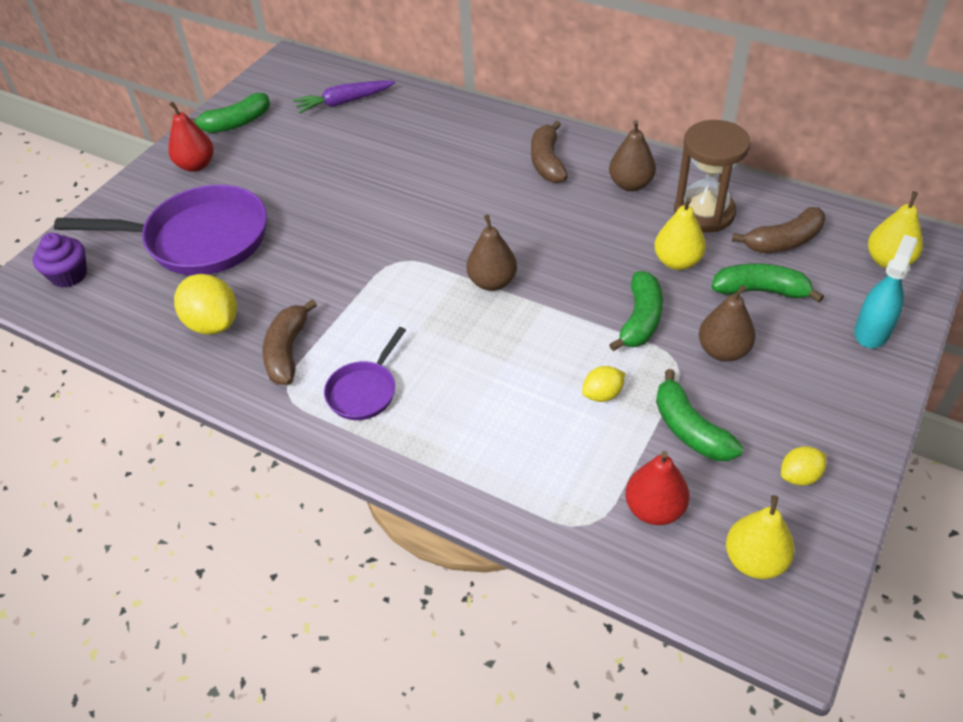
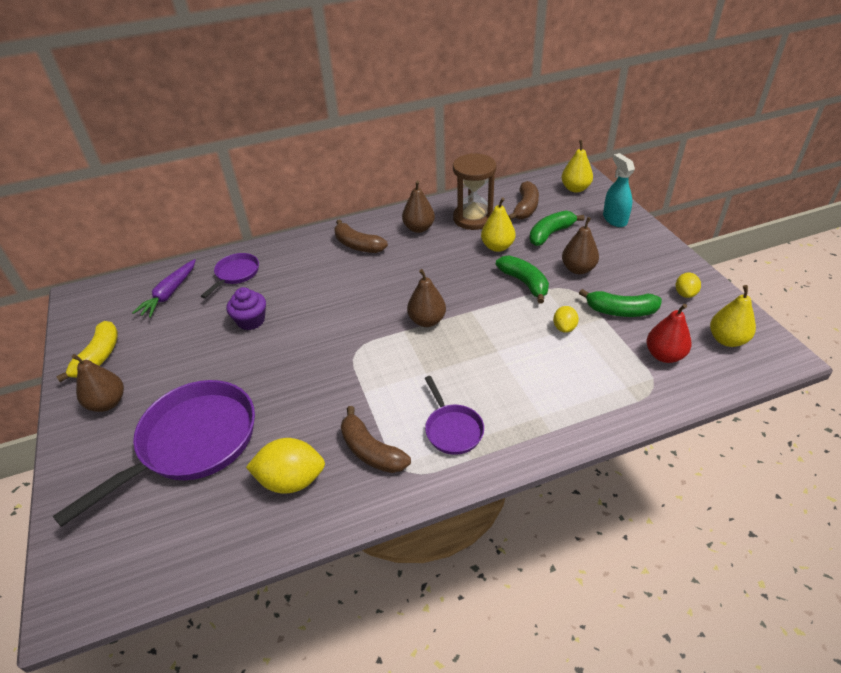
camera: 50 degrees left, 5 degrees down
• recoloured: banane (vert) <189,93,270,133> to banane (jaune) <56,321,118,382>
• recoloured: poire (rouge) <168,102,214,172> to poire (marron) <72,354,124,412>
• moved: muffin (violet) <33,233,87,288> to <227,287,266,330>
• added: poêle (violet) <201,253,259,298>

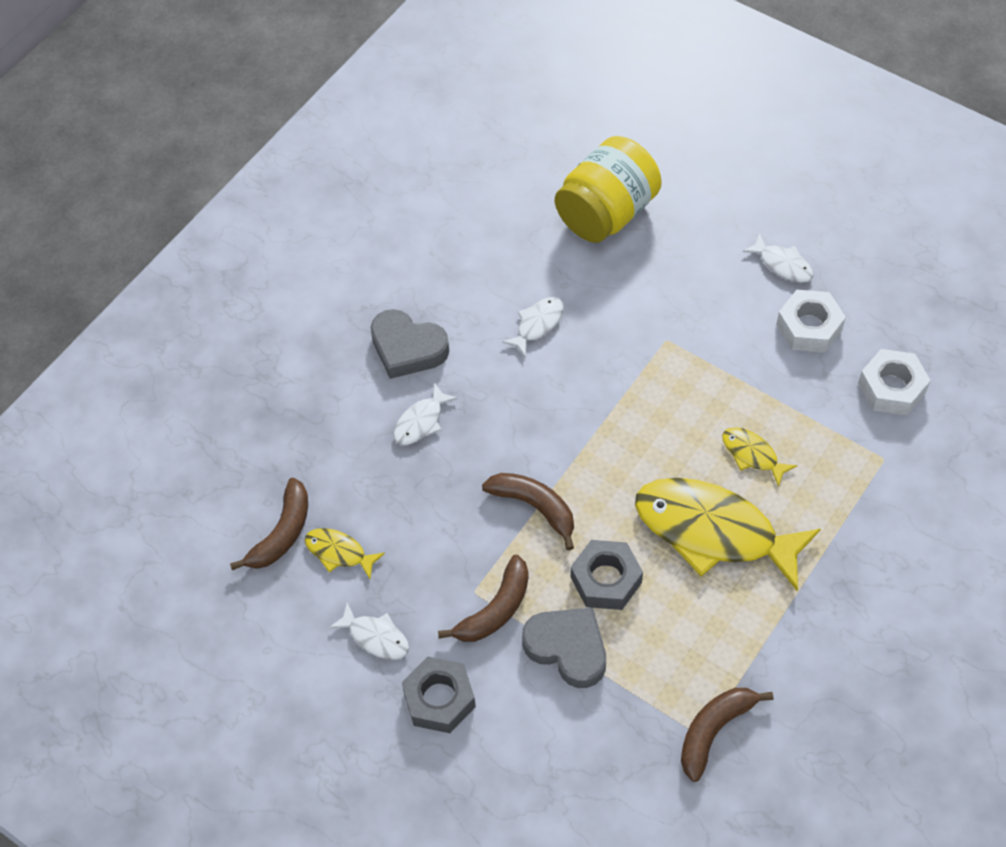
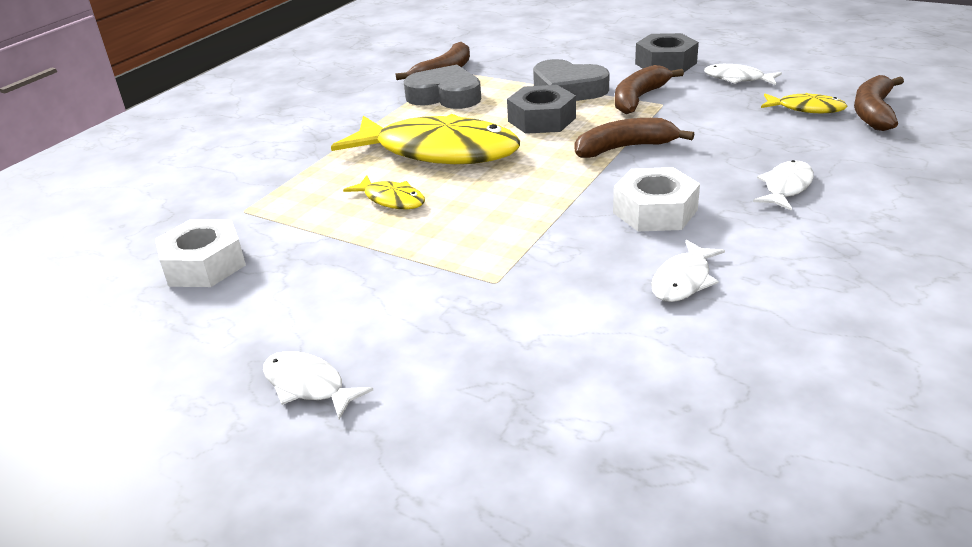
camera: 175 degrees right, 25 degrees down
• removed: bocal (jaune) <555,136,662,243>
• moved: écrou (blanc) <776,290,846,353> to <613,167,700,231>
• moved: cœur (gris) <370,309,449,379> to <404,65,481,109>
• turned: banane (marron) <482,473,574,550> = <575,118,694,158> 135 degrees clockwise

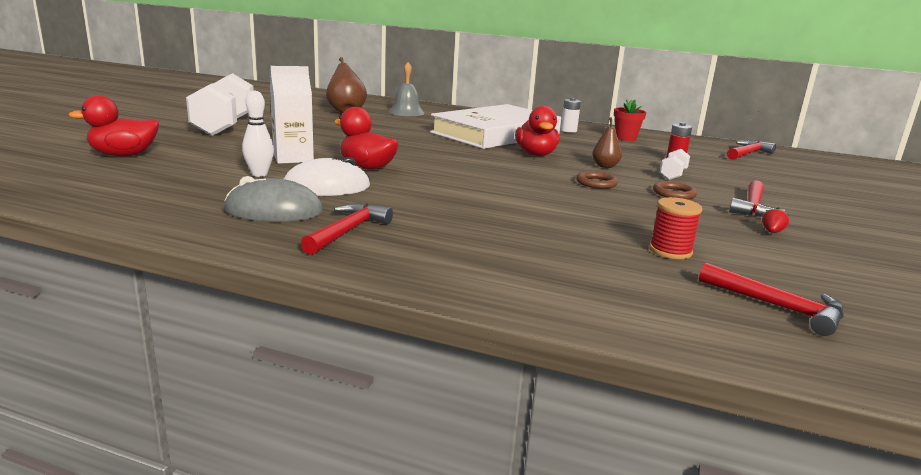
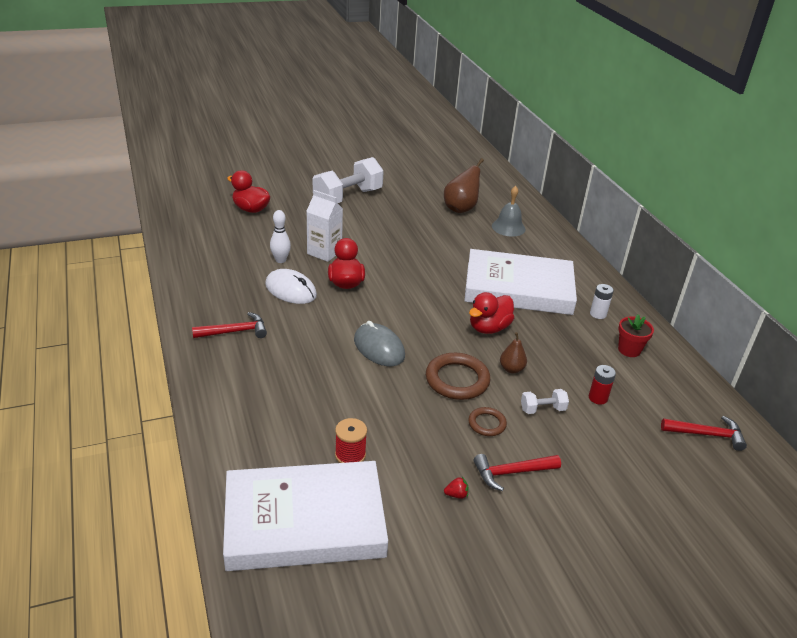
camera: 50 degrees right, 15 degrees up
• resized: anneau (marron) <576,171,618,189> = <426,353,490,400> x1.80
• moved: souris (gris) <224,176,323,222> to <354,321,405,366>
• replaced: marteau (rouge) <699,263,844,336> to livre (blanc) <223,461,388,571>

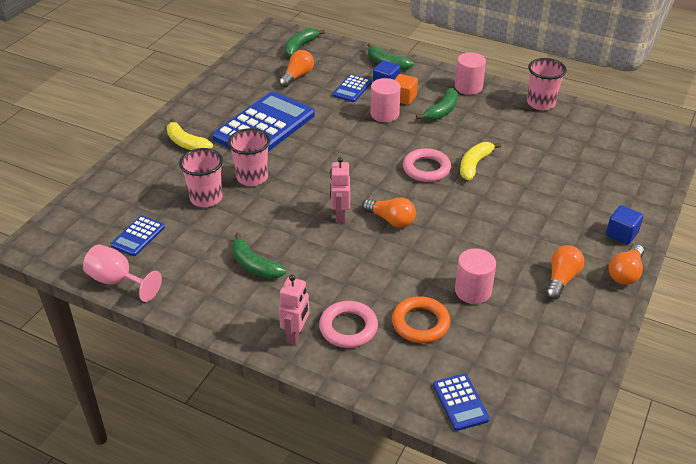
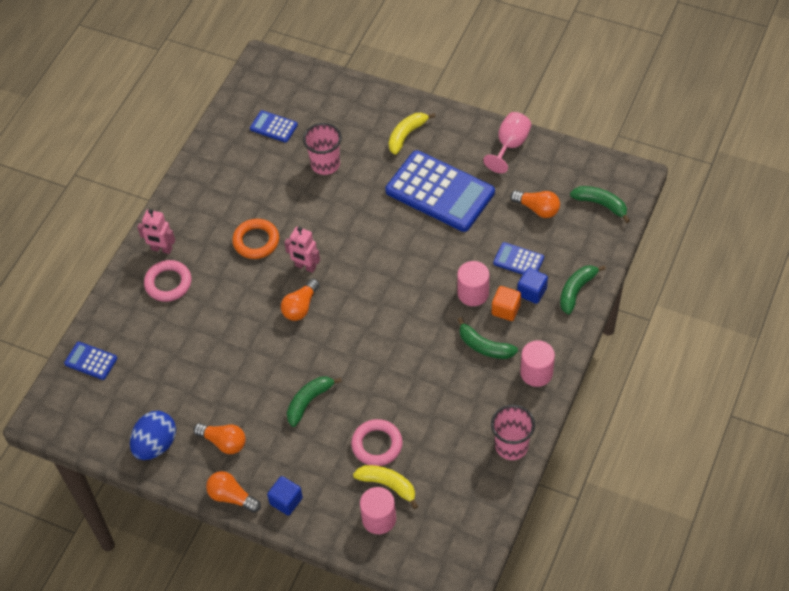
camera: 90 degrees right, 15 degrees up
• removed: gobelet (rose) <228,128,270,186>
• moved: banane (jaune) <460,142,501,180> to <353,465,418,509>
• moved: anneau (rose) <403,148,451,182> to <351,419,403,466>
• turned: robot (rose) <330,157,350,223> = <284,227,320,273> 150 degrees counterclockwise
• moved: banane (vert) <232,232,286,279> to <287,376,342,427>
• moved: verre à pied (rose) <83,245,162,302> to <483,112,531,173>
• moved: cylindre (rose) <455,248,496,304> to <360,487,396,534>
• moved: anneau (orange) <392,296,450,343> to <232,219,279,259>
• turned: calculatrice (bleu) <433,374,490,431> = <64,342,117,380> 45 degrees clockwise
• added: œuf (bleu) <130,411,176,460>

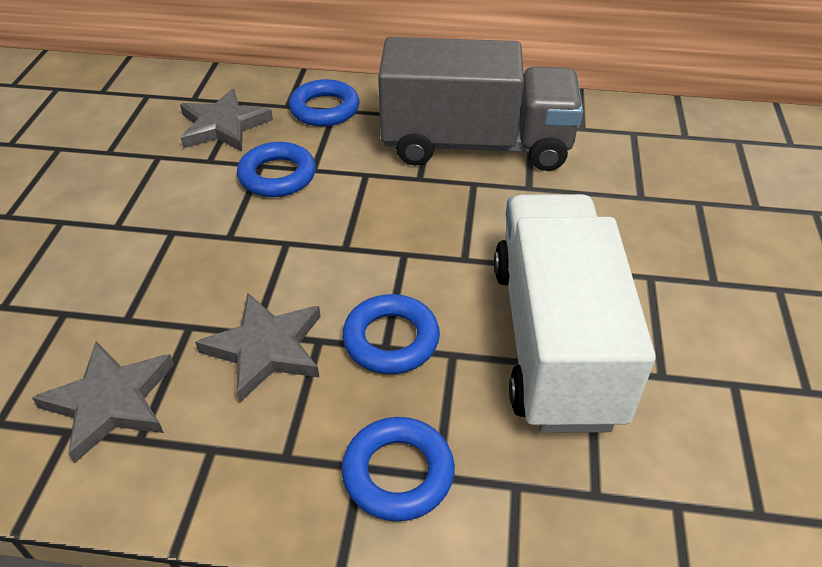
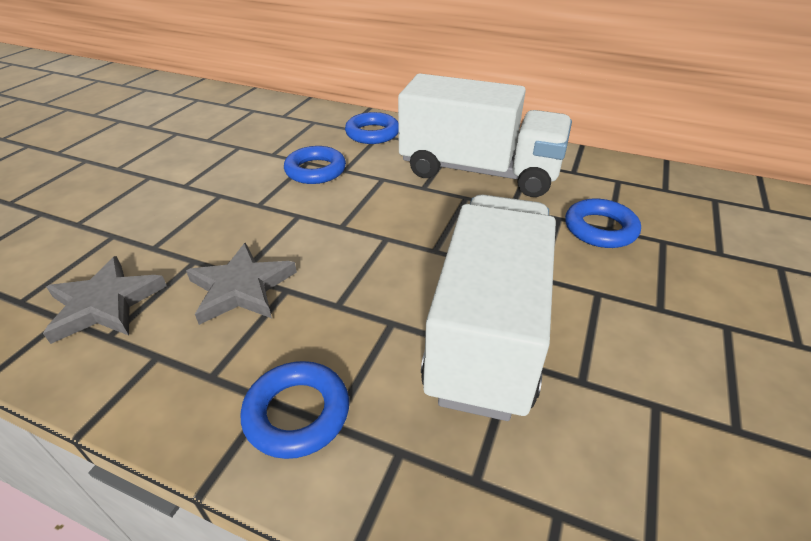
camera: 15 degrees right, 5 degrees down
• recoloured: camion (gris) <378,37,583,171> to camion (blanc) <398,74,572,197>
• removed: étoile (gris) <180,89,273,151>
• moved: anneau (bleu) <342,294,440,374> to <565,198,641,248>

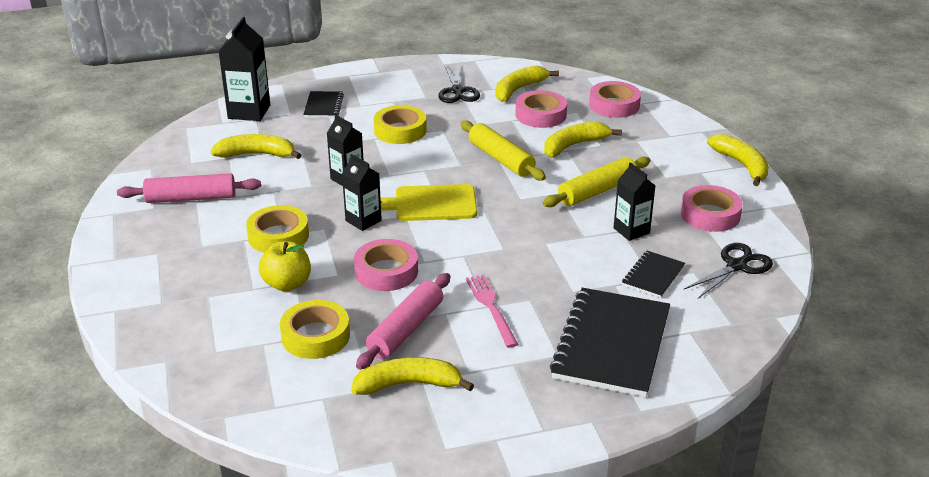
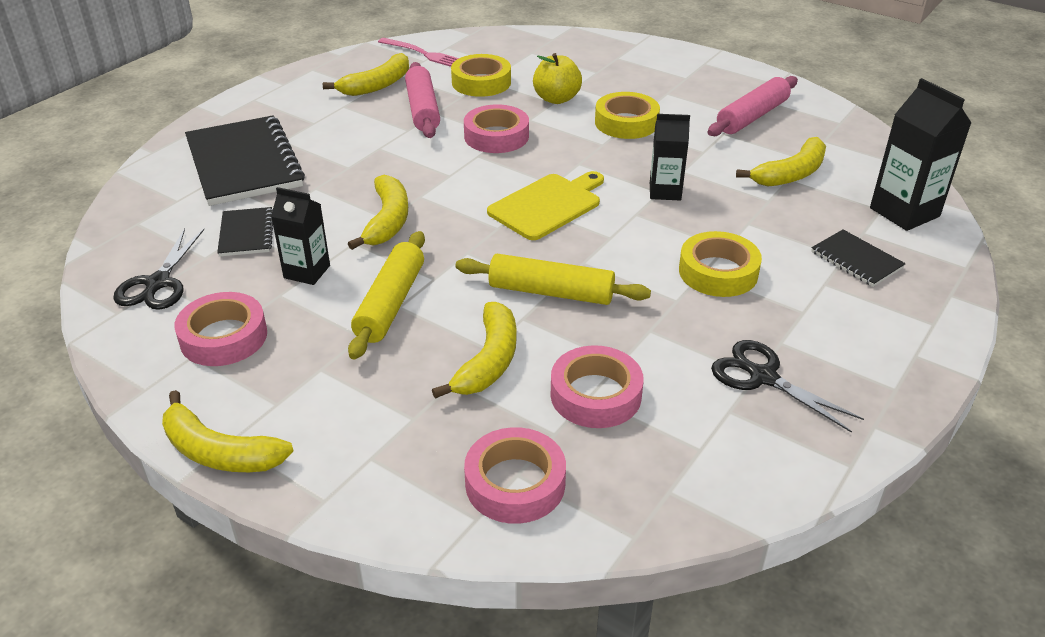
camera: 140 degrees right, 5 degrees up
• moved: banane (jaune) <495,66,559,102> to <348,175,408,250>
• removed: brique de lait (noir) <342,154,382,231>
• moved: fourchette (rose) <466,274,518,348> to <378,38,459,67>

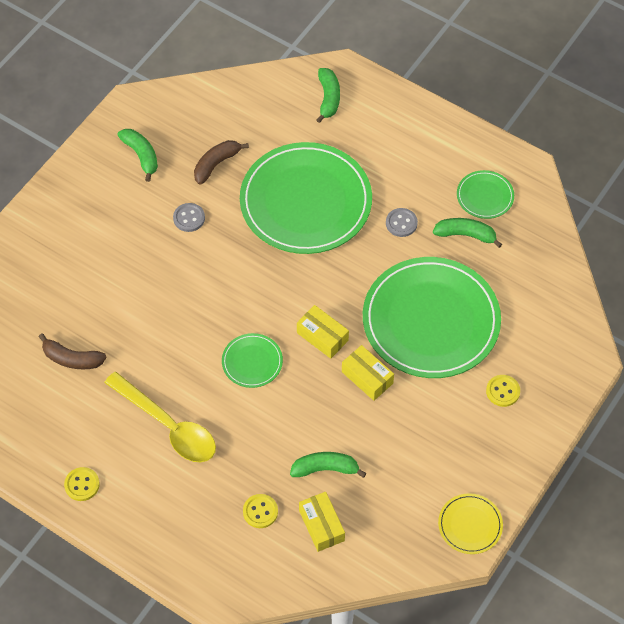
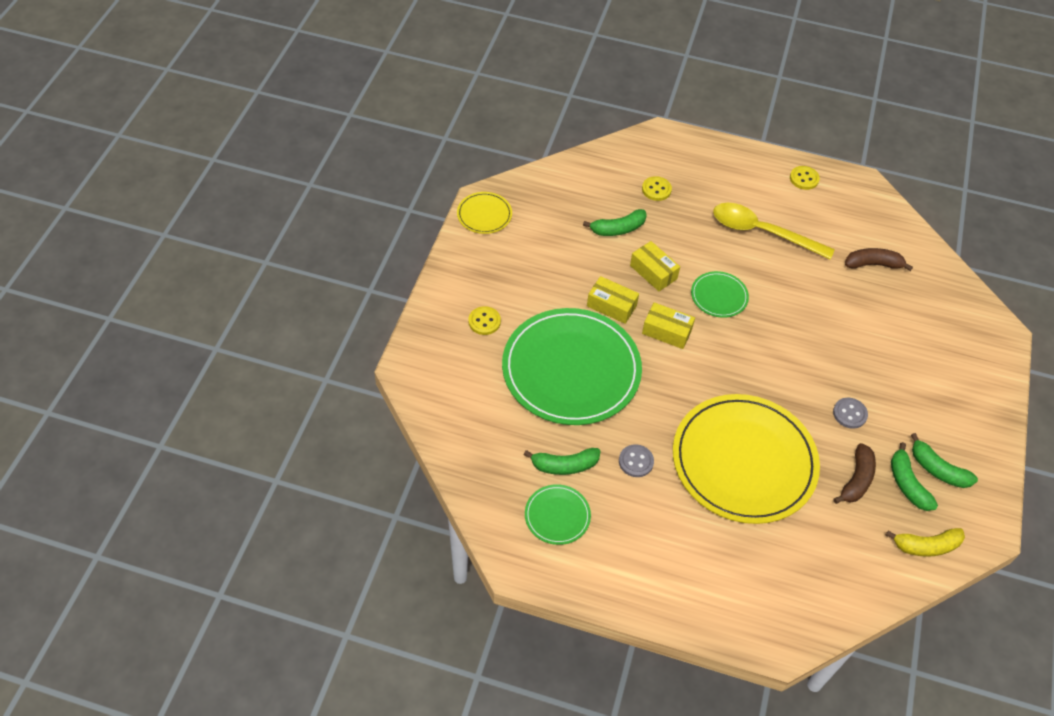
camera: 160 degrees right, 5 degrees down
• moved: banane (vert) <316,68,340,123> to <891,442,938,511>
• recoloured: assiette (vert) <240,142,372,254> to assiette (jaune) <673,394,820,524>
• moved: boîte (jaune) <299,492,345,552> to <630,241,680,291>
• added: banane (jaune) <886,528,965,557>

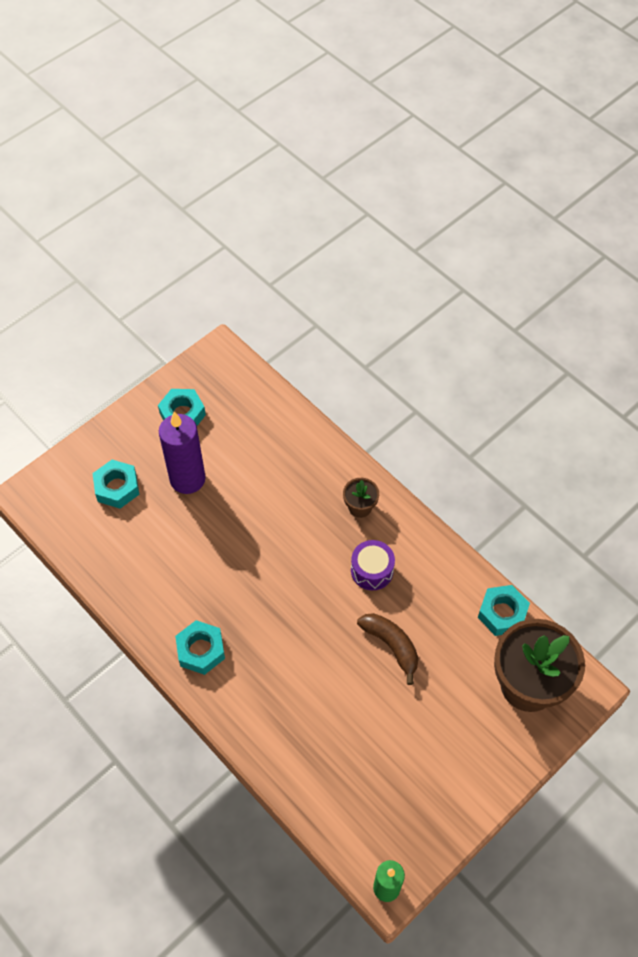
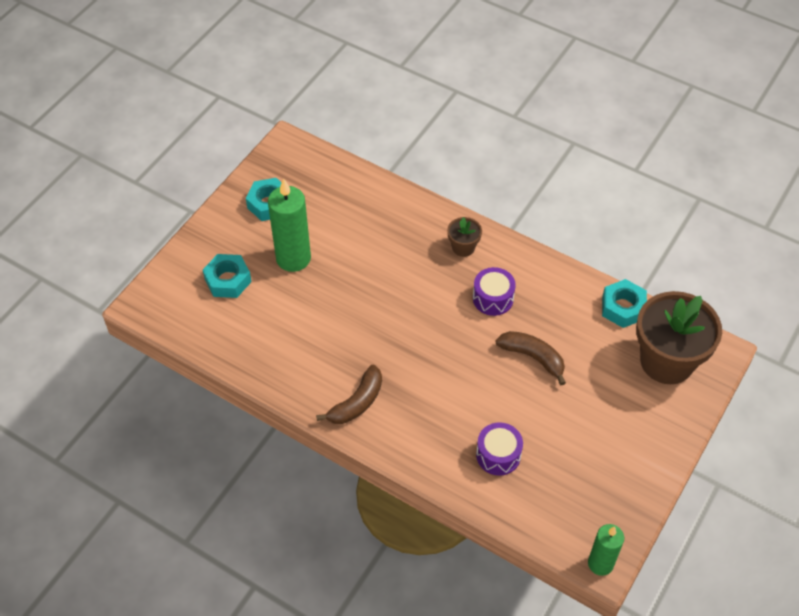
camera: 15 degrees left, 5 degrees down
• recoloured: bougie (violet) <159,412,206,494> to bougie (vert) <268,178,311,272>
• replaced: écrou (turquoise) <175,620,225,675> to banane (marron) <316,365,382,424>
• added: tambour (violet) <476,422,523,476>

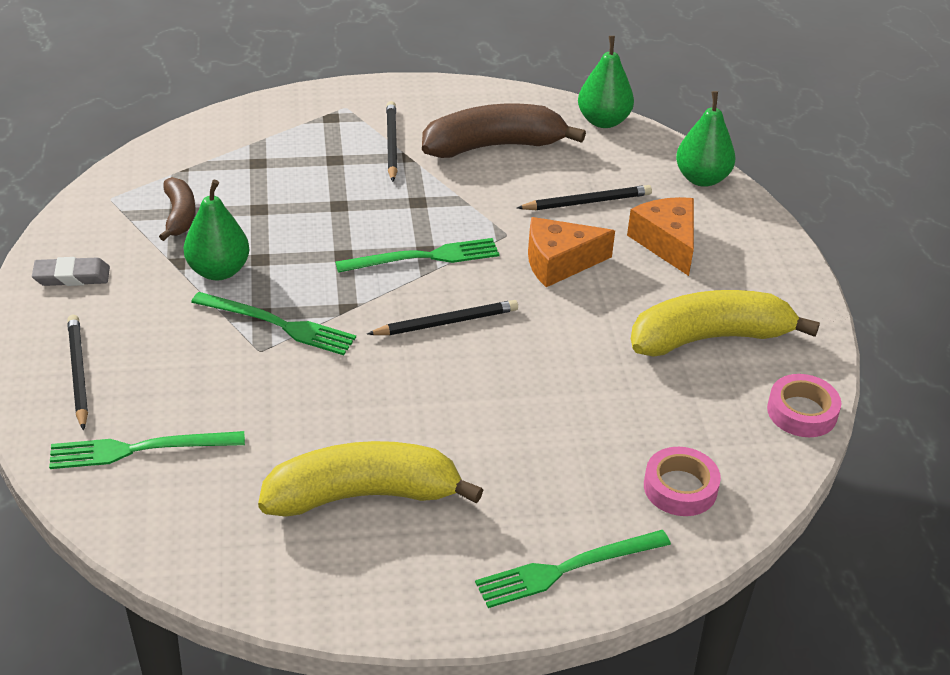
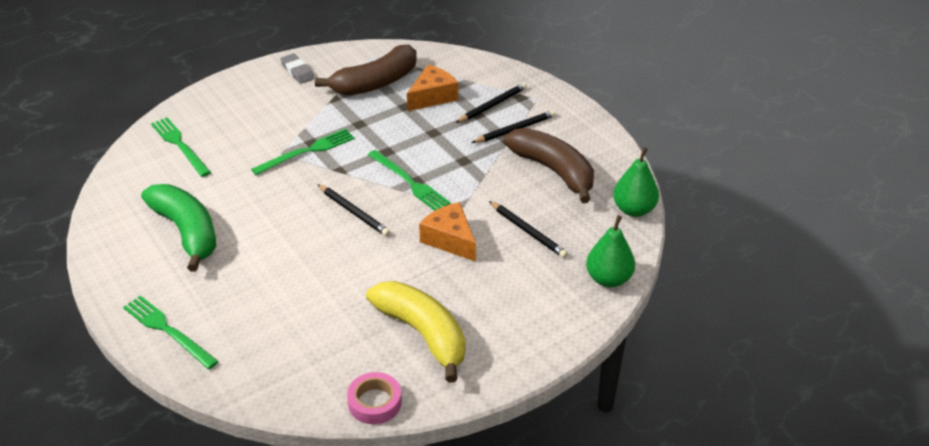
camera: 65 degrees right, 0 degrees up
• resized: banane (marron) <159,177,196,241> = <315,45,417,96> x1.87
• removed: poire (vert) <183,180,249,280>
• moved: fromage (orange) <627,197,694,276> to <407,65,458,111>
• turned: fourchette (vert) <191,292,356,355> = <251,129,355,175> 120 degrees counterclockwise
• moved: crayon (noir) <67,315,88,431> to <456,83,527,123>
• recoloured: banane (jaune) <258,441,483,517> to banane (vert) <141,184,216,272>
• removed: ruban adhésif (rose) <644,447,721,516>

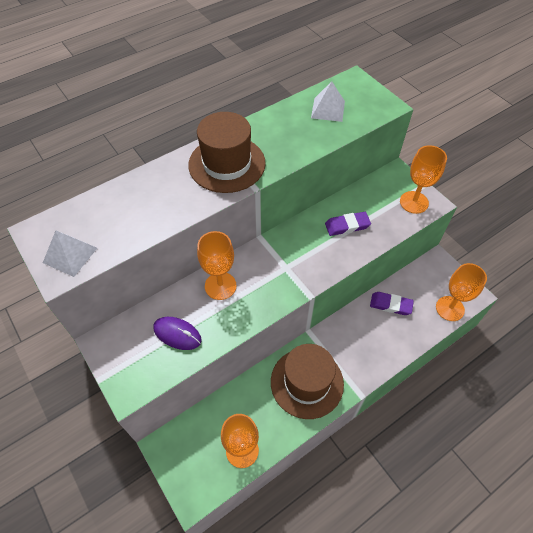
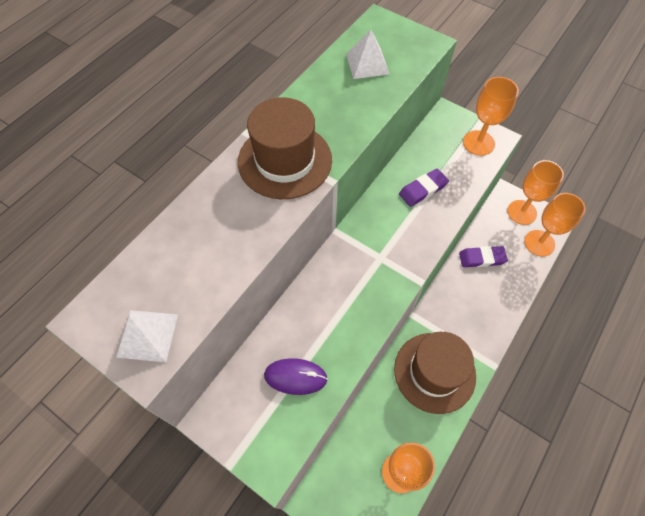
camera: 20 degrees left, 5 degrees up
• moved: verre à pied (orange) <197,231,237,300> to <507,160,564,225>

